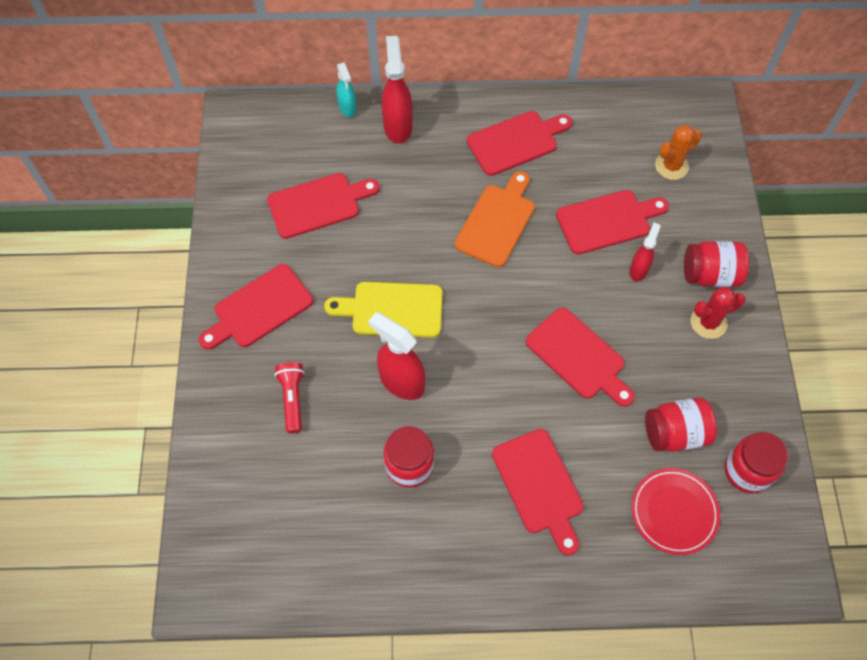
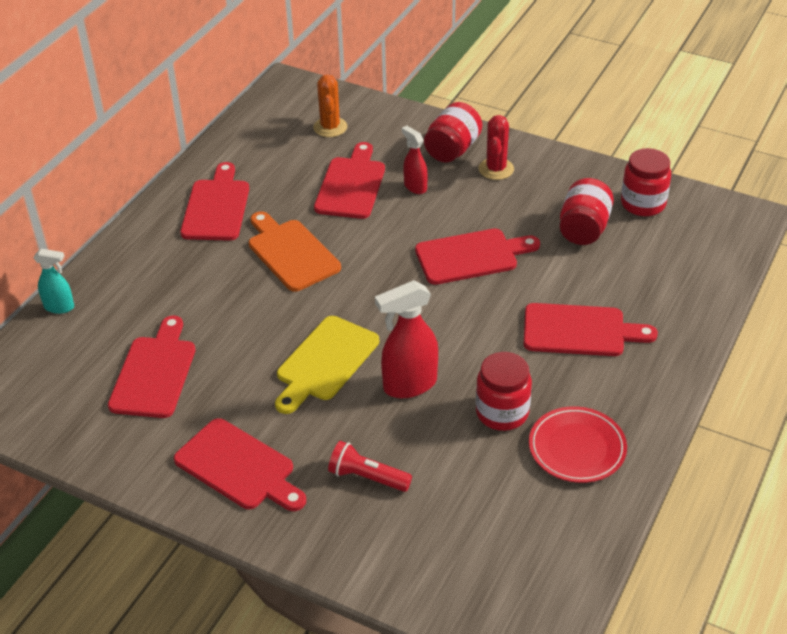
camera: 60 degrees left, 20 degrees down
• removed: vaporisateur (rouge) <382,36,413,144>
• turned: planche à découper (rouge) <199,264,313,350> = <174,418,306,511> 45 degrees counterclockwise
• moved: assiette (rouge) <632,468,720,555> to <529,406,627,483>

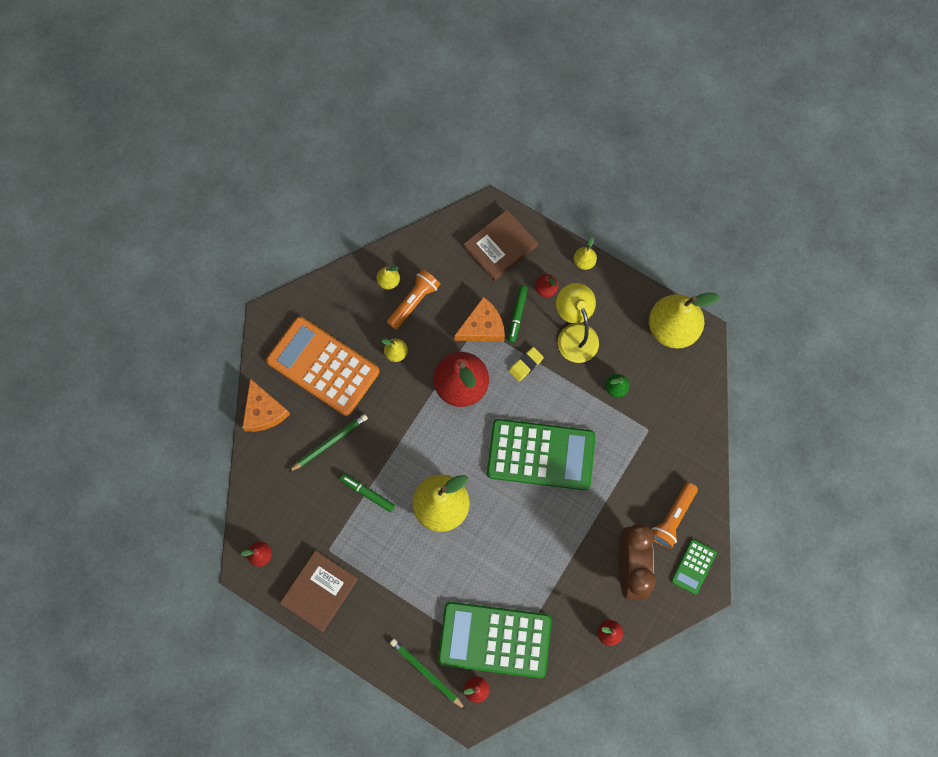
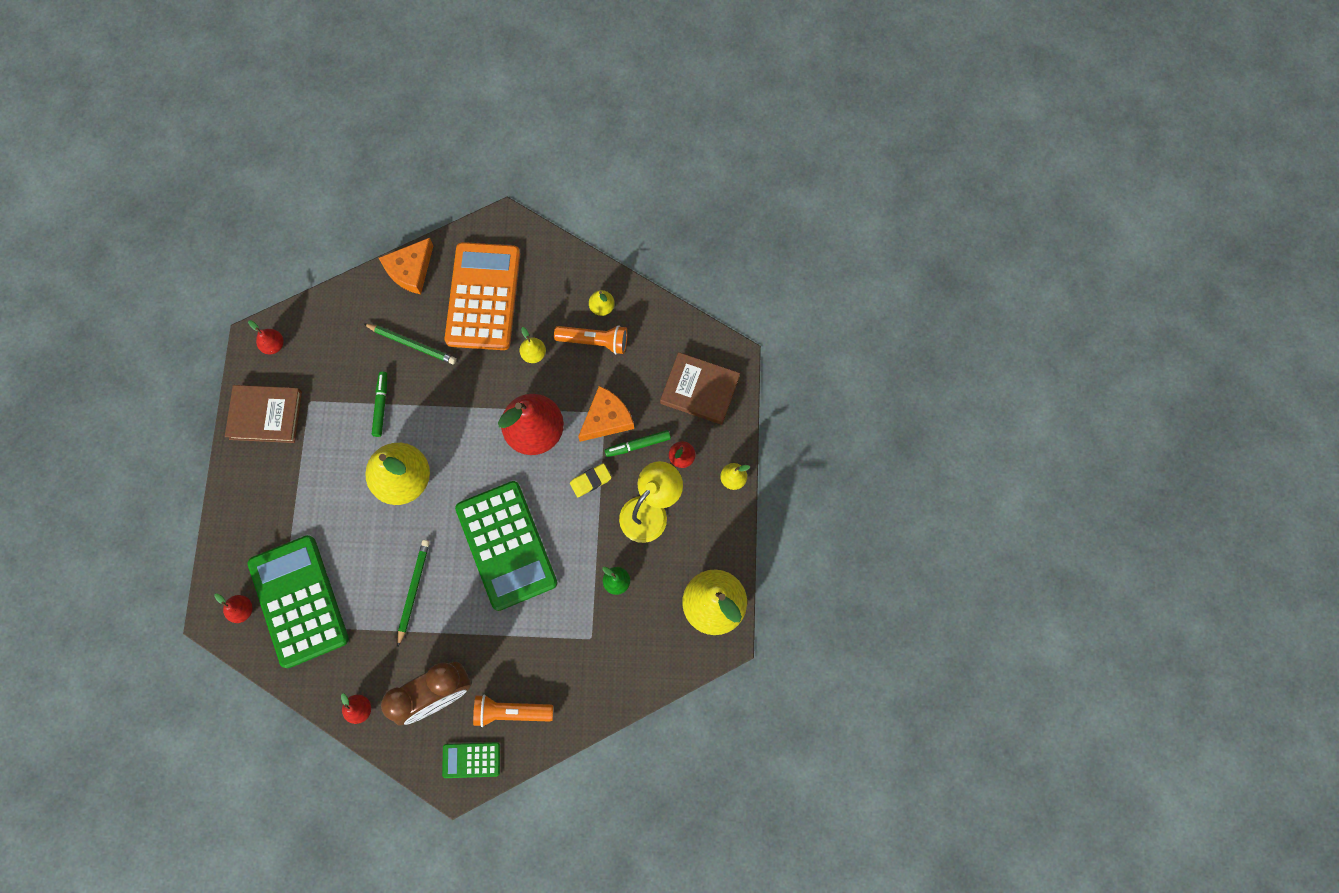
camera: 60 degrees right, 0 degrees up
• turned: fromage (orange) <454,297,505,342> = <578,386,634,442> 75 degrees counterclockwise
• turned: gomme (jaune) <509,347,544,382> = <570,463,612,497> 45 degrees counterclockwise
• moved: crayon (vert) <390,639,466,710> to <397,540,430,646>

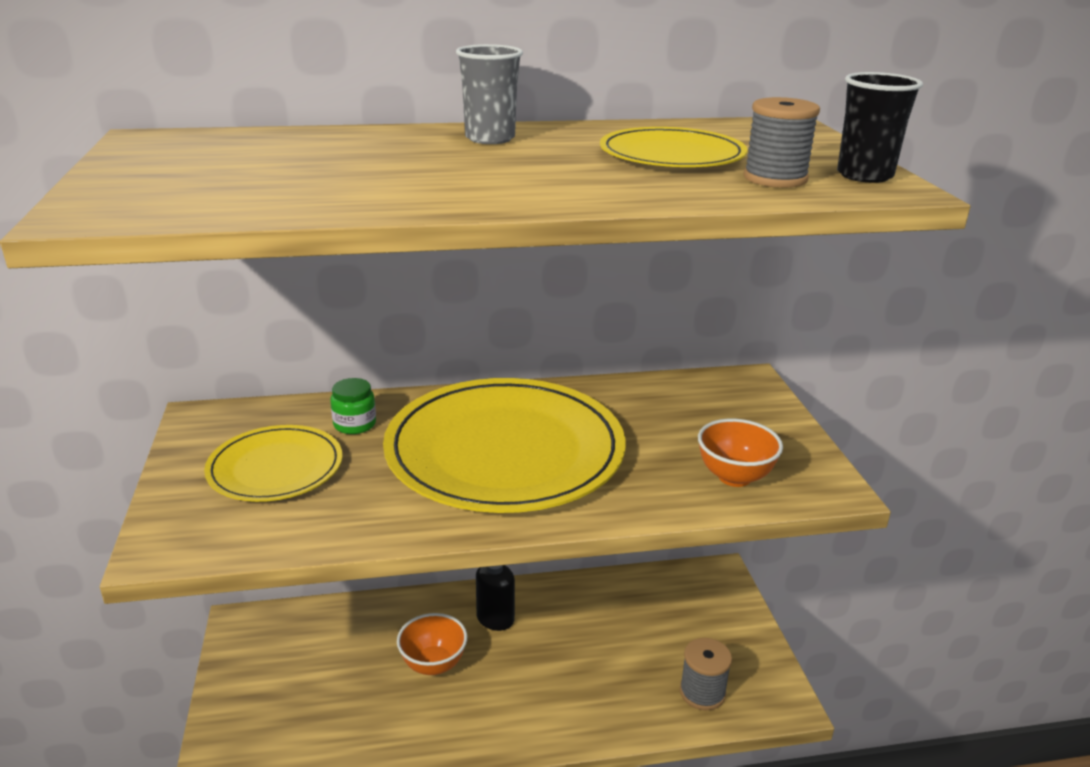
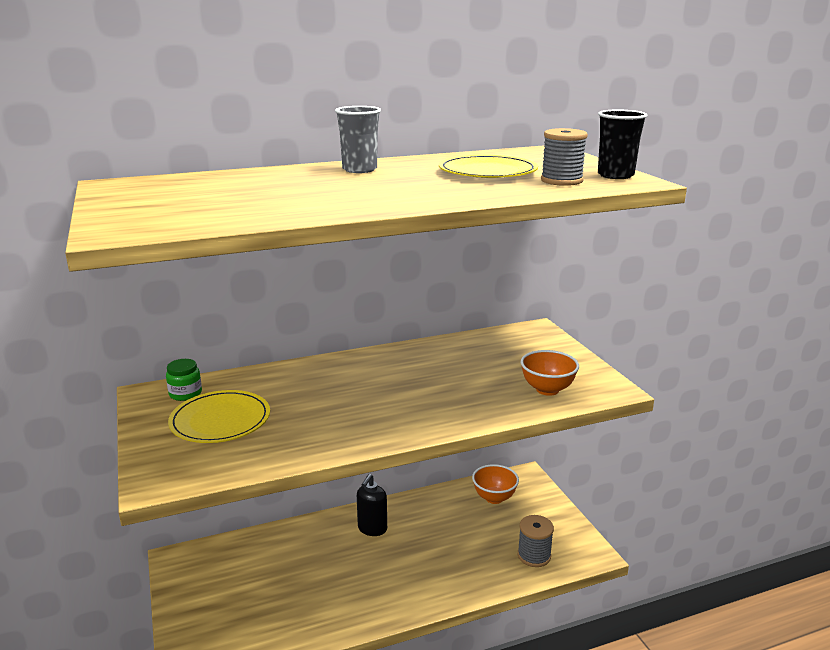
camera: 10 degrees left, 5 degrees down
• moved: bocal (vert) <330,378,376,434> to <166,359,202,401>
• removed: assiette (jaune) <383,378,626,513>
• moved: bol (orange) <397,613,467,675> to <472,464,519,504>

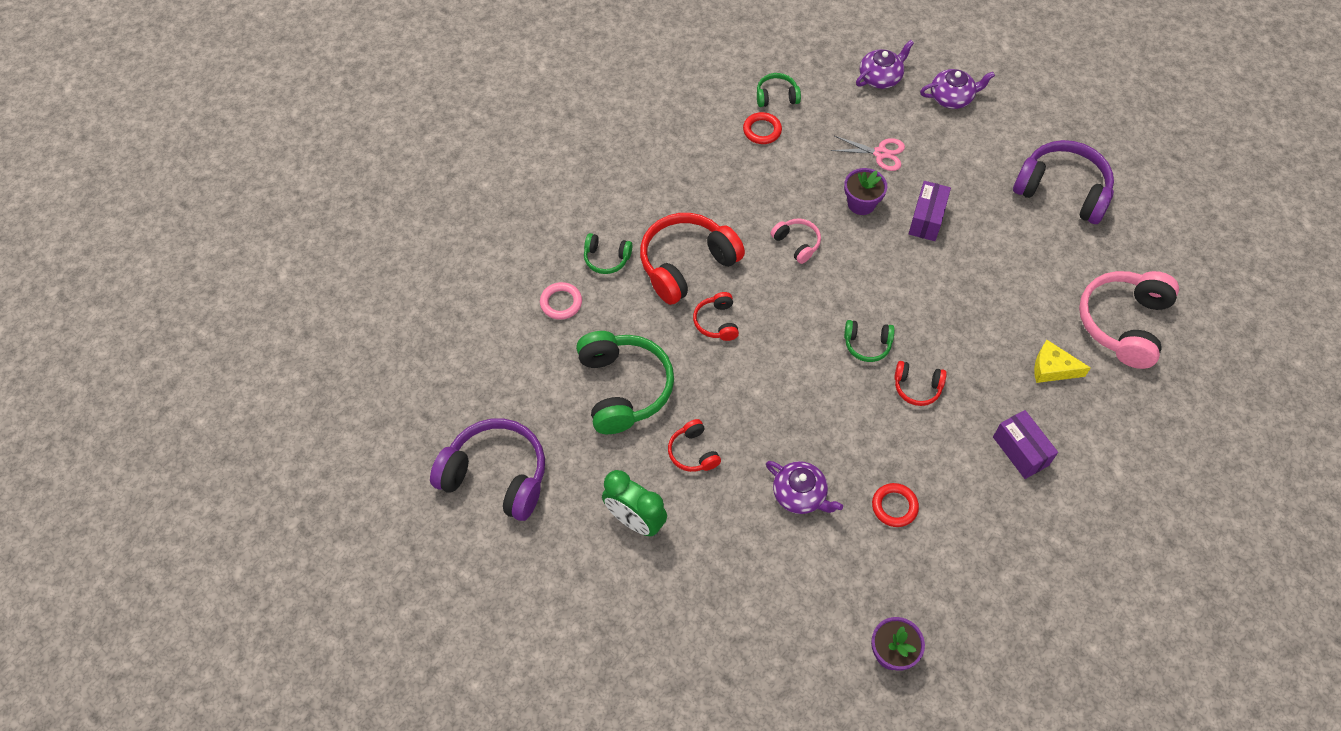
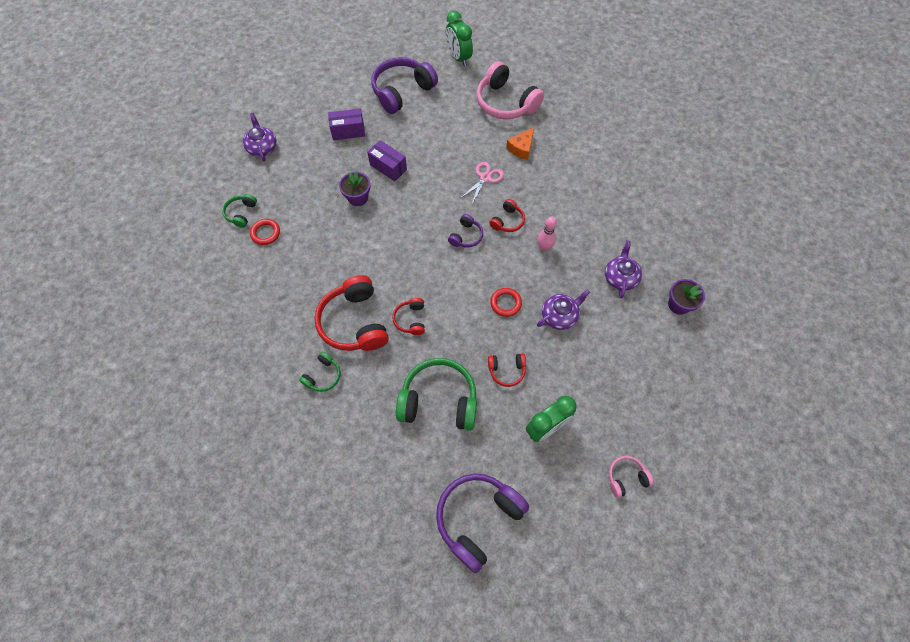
camera: 70 degrees left, 5 degrees up
• moved: théière (violet) <920,69,995,109> to <605,240,642,298>
• moved: ciseaux (rose) <831,136,905,171> to <461,162,504,204>
• moved: casque audio (rose) <771,219,821,264> to <609,456,654,498>
• removed: anneau (rose) <540,282,582,320>
• turned: casque audio (rouge) <693,292,739,341> = <392,298,425,335> 75 degrees clockwise
• recoloured: casque audio (vert) <844,320,895,362> to casque audio (violet) <448,214,483,248>
• recoloured: fromage (jaune) <1034,340,1091,383> to fromage (orange) <506,127,534,160>
• moved: boîte (violet) <993,410,1058,479> to <328,109,365,140>
• moved: anneau (rouge) <872,483,919,527> to <490,288,522,317>
• added: réveil (vert) <446,11,473,67>
• added: quille (rose) <537,217,557,252>

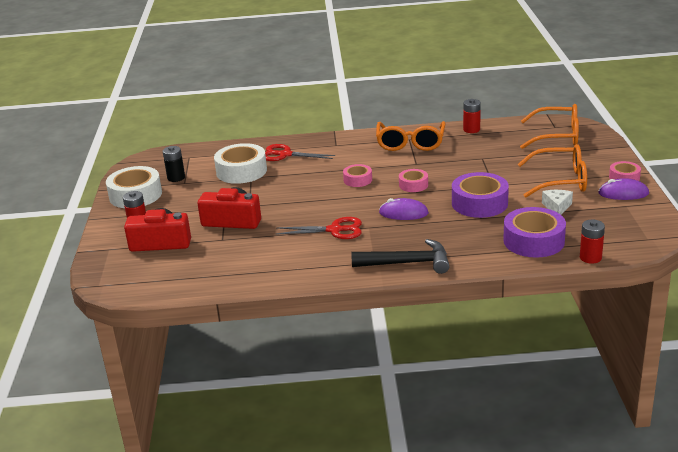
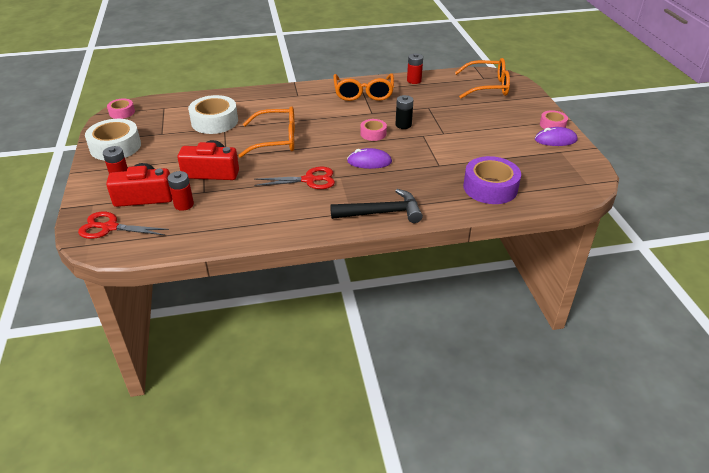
camera: 10 degrees left, 10 degrees up
• moved: ciseaux (rouge) <265,144,335,161> to <78,212,169,239>
• moved: lunettes (orange) <518,144,587,197> to <238,106,295,158>
• moved: pile (noir) <163,146,185,182> to <396,95,413,129>
• moved: ruban adhésif (rose) <343,164,372,187> to <107,99,135,119>
• removed: ruban adhésif (violet) <452,172,509,218>
• removed: fromage (blanc) <542,190,573,215>
• moved: pile (rouge) <580,220,605,264> to <168,171,194,211>

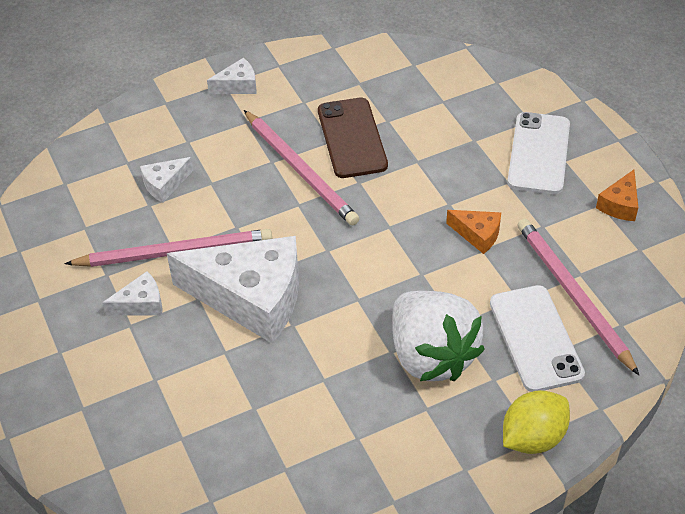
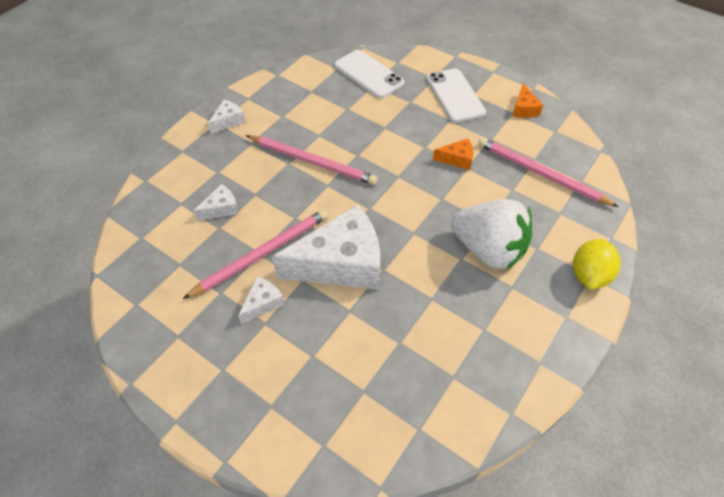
camera: 30 degrees left, 5 degrees up
• removed: téléphone (marron) <318,98,388,178>
• turned: fromage (blanc) <140,157,193,203> = <194,184,239,221> 150 degrees counterclockwise
• moved: téléphone (blanc) <490,285,585,392> to <334,50,404,99>

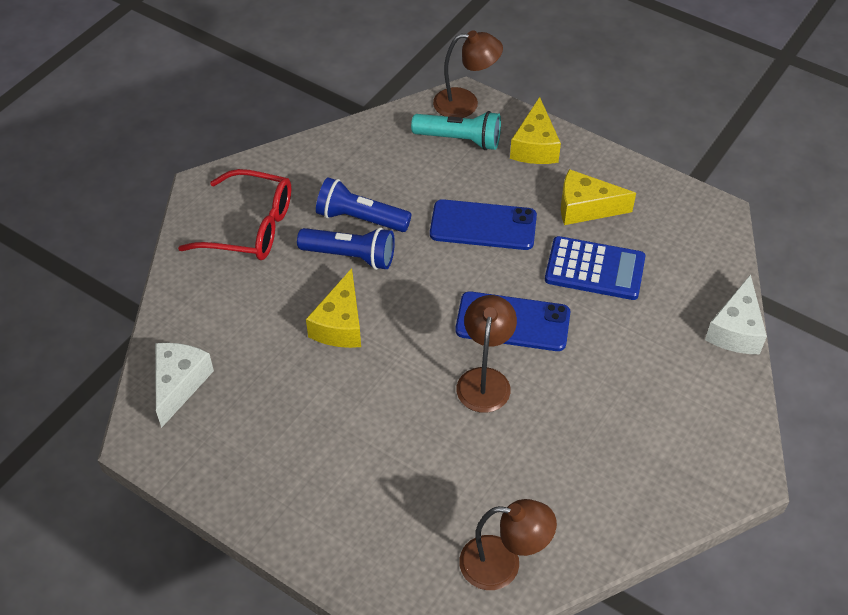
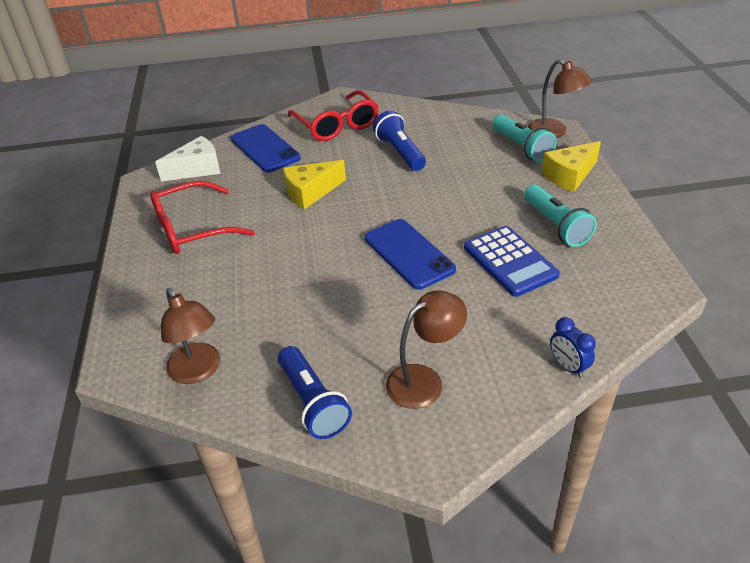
camera: 50 degrees right, 10 degrees down
• replaced: fromage (jaune) <561,169,636,225> to lampe de poche (turquoise) <524,185,597,247>
• moved: téléphone (bleu) <430,199,537,250> to <231,124,301,172>
• moved: lampe de poche (bleu) <297,227,395,270> to <278,346,352,439>
• replaced: fromage (blanc) <705,274,767,354> to réveil (bleu) <550,317,596,378>
• moved: lampe (marron) <457,295,517,413> to <386,290,467,409>
• added: lunettes (rouge) <150,181,255,254>

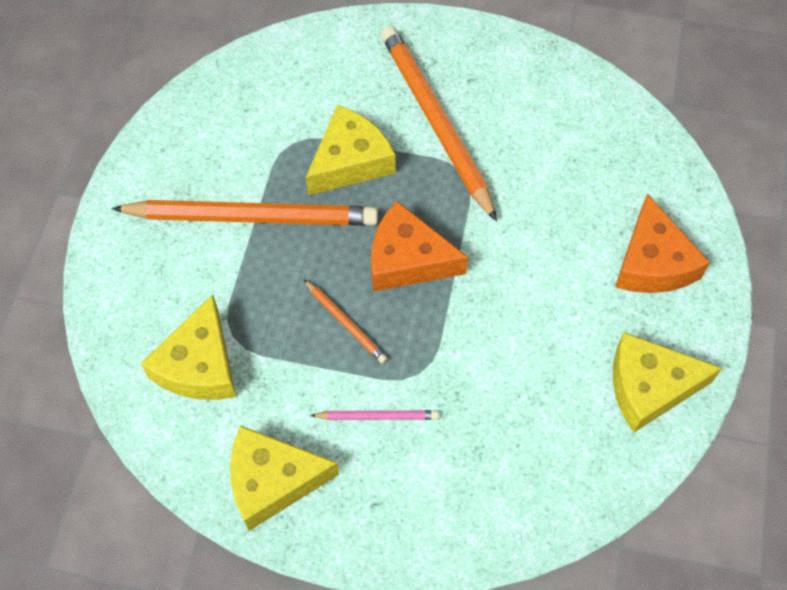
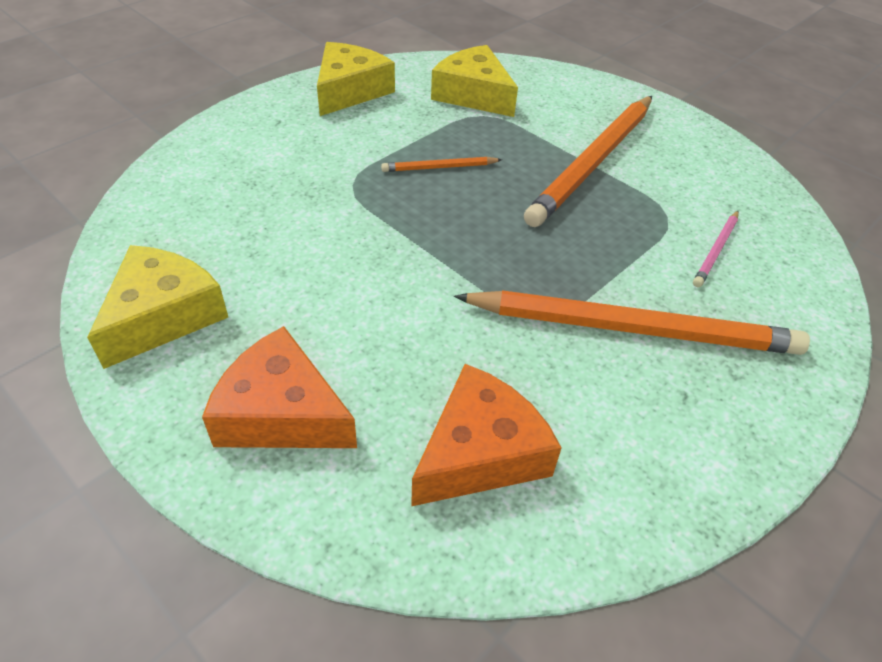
camera: 120 degrees right, 15 degrees down
• removed: fromage (jaune) <306,105,396,195>
• moved: fromage (orange) <371,201,468,292> to <411,364,562,506>
• moved: crayon (rose) <310,410,439,420> to <693,211,739,287>

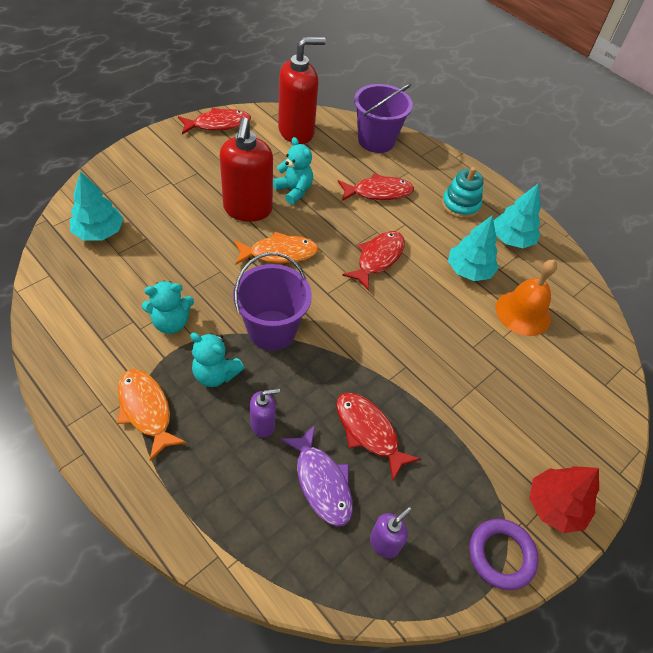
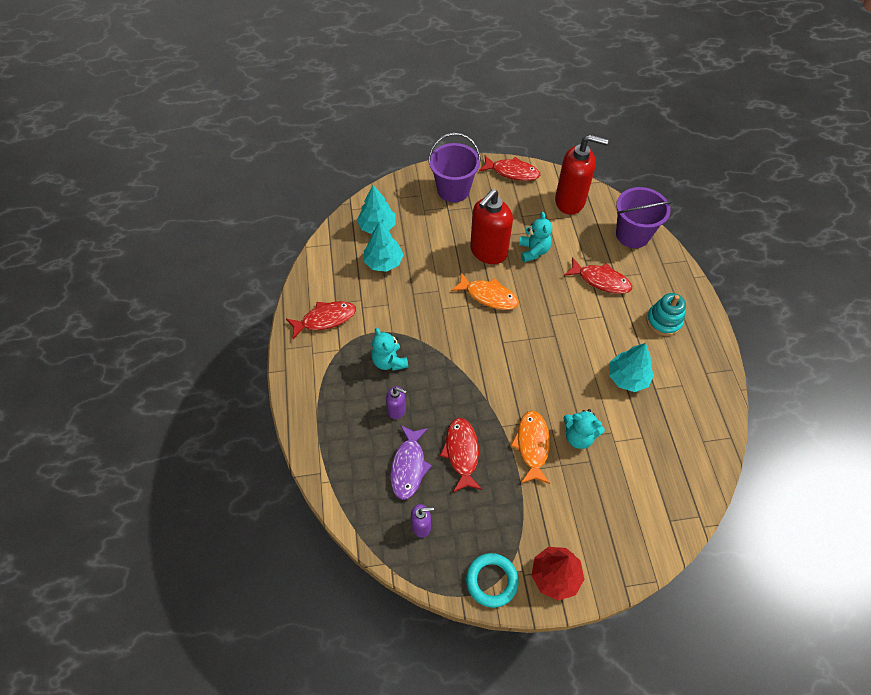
camera: 40 degrees right, 5 degrees up
• moved: arbre (turquoise) <493,184,541,248> to <364,222,404,272>
• moved: poisson (rouge) <342,231,405,291> to <286,301,356,339>
• moved: seau (violet) <233,252,312,350> to <428,133,481,202>
• removed: cloche (orange) <496,260,557,336>
• moved: ours en peluche (turquoise) <142,280,194,334> to <563,409,605,449>
• moved: poisson (orange) <117,369,187,461> to <510,411,550,484>
• recoloured: anneau (violet) <469,519,539,590> to anneau (turquoise) <466,553,519,608>

